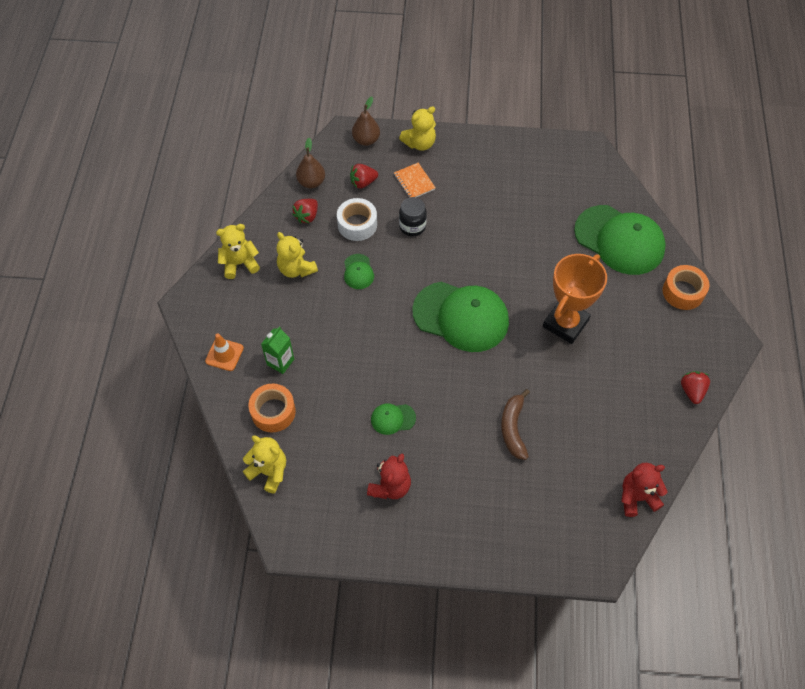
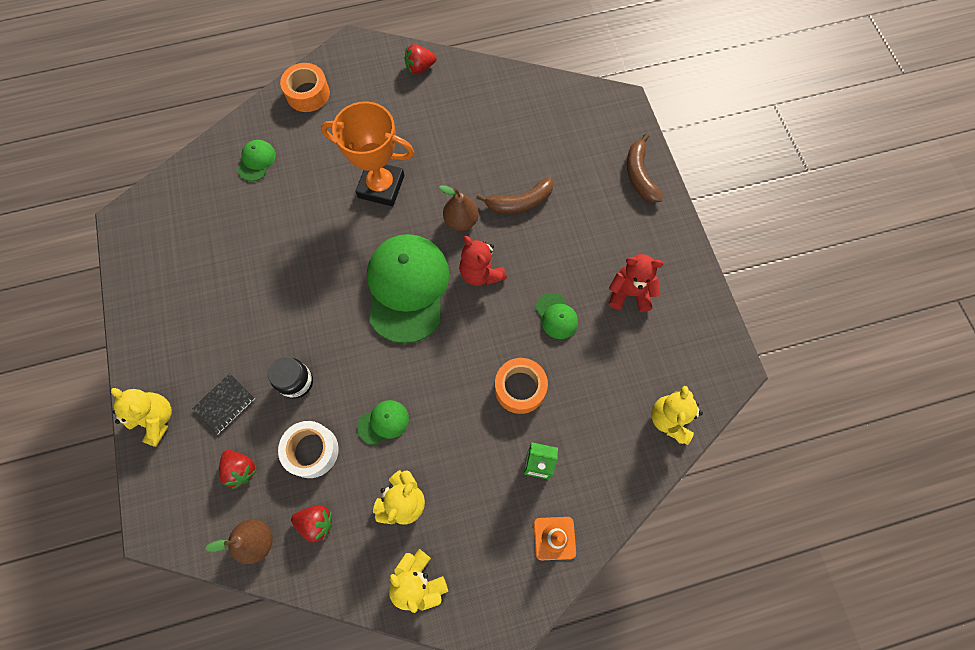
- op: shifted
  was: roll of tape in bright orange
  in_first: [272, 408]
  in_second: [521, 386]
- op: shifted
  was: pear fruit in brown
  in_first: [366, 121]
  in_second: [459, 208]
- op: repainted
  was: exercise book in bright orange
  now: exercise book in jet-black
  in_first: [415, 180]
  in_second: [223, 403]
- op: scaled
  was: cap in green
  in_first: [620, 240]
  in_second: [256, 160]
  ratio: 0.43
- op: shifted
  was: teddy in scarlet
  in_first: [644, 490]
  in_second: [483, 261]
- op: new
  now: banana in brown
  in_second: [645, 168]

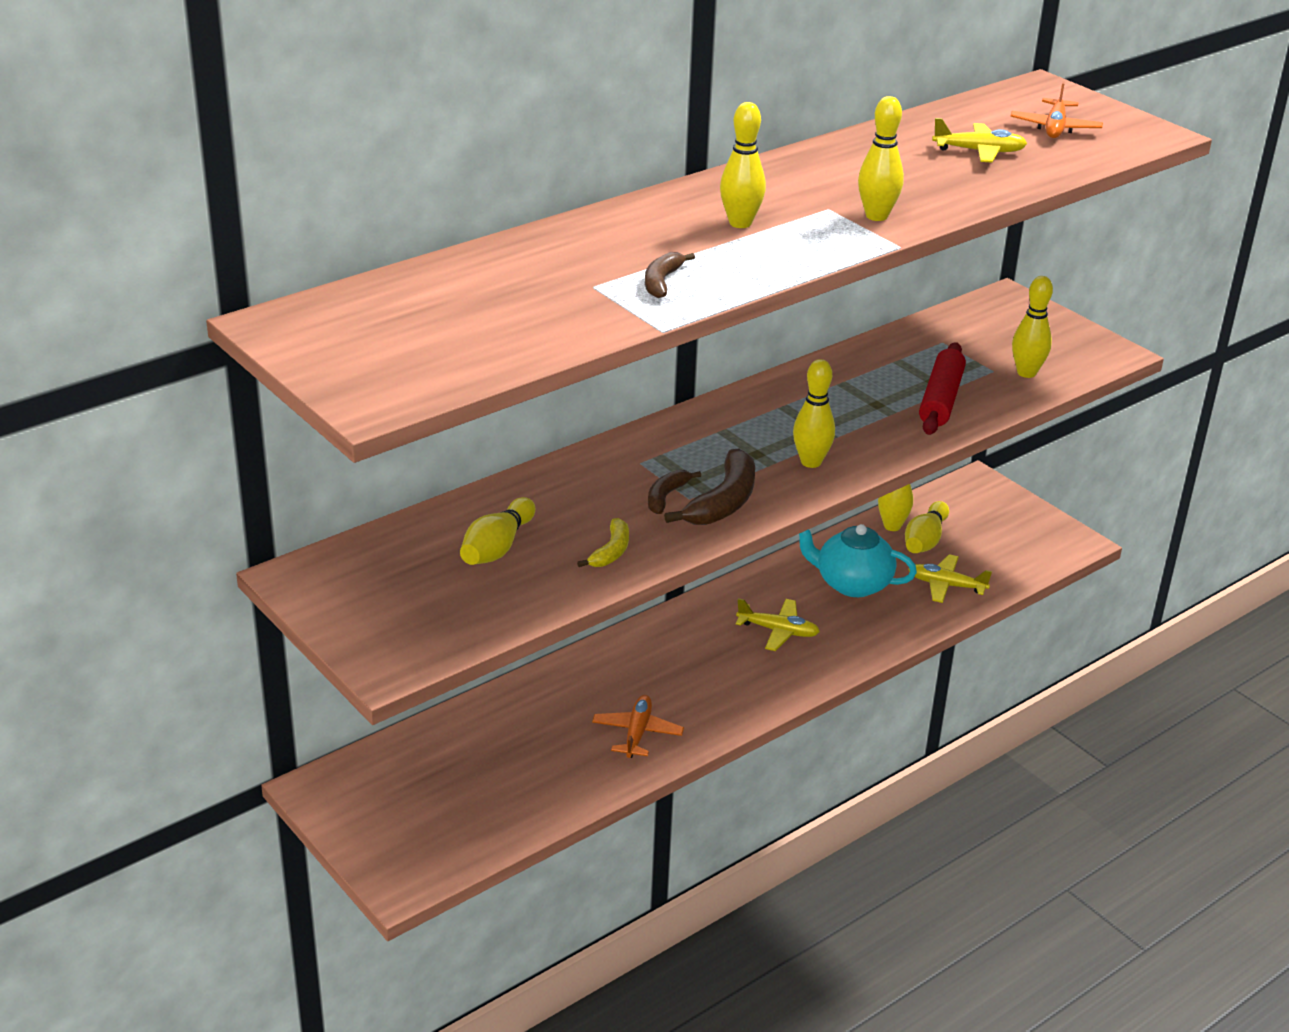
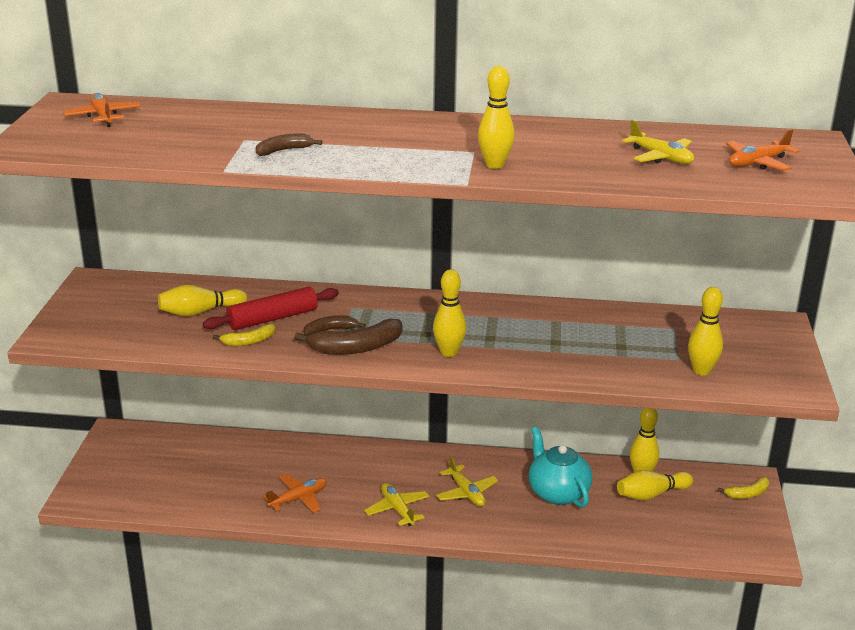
- op: gone
  was: skittle in bright yellow
  in_first: [743, 165]
- op: shifted
  was: aeroplane in bright yellow
  in_first: [950, 578]
  in_second: [397, 504]
- op: shifted
  was: rolling pin in scarlet
  in_first: [942, 388]
  in_second: [271, 308]
- op: new
  now: aeroplane in bright orange
  in_second: [102, 110]
- op: new
  now: banana in bright yellow
  in_second: [743, 488]

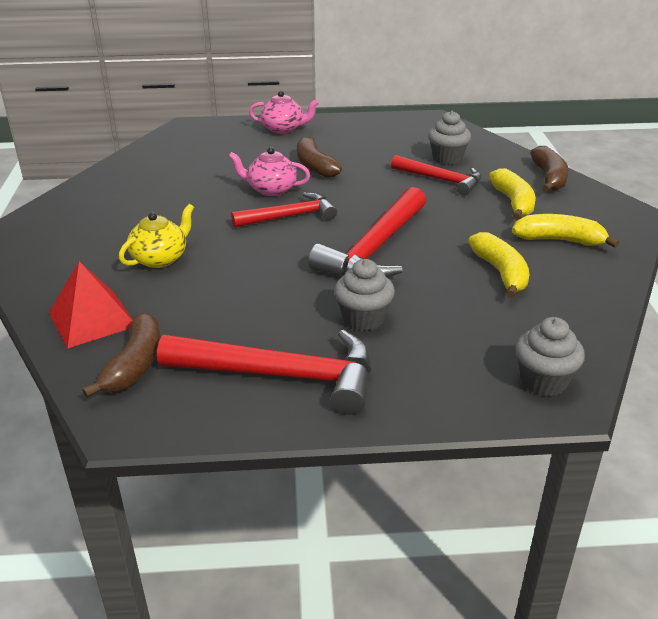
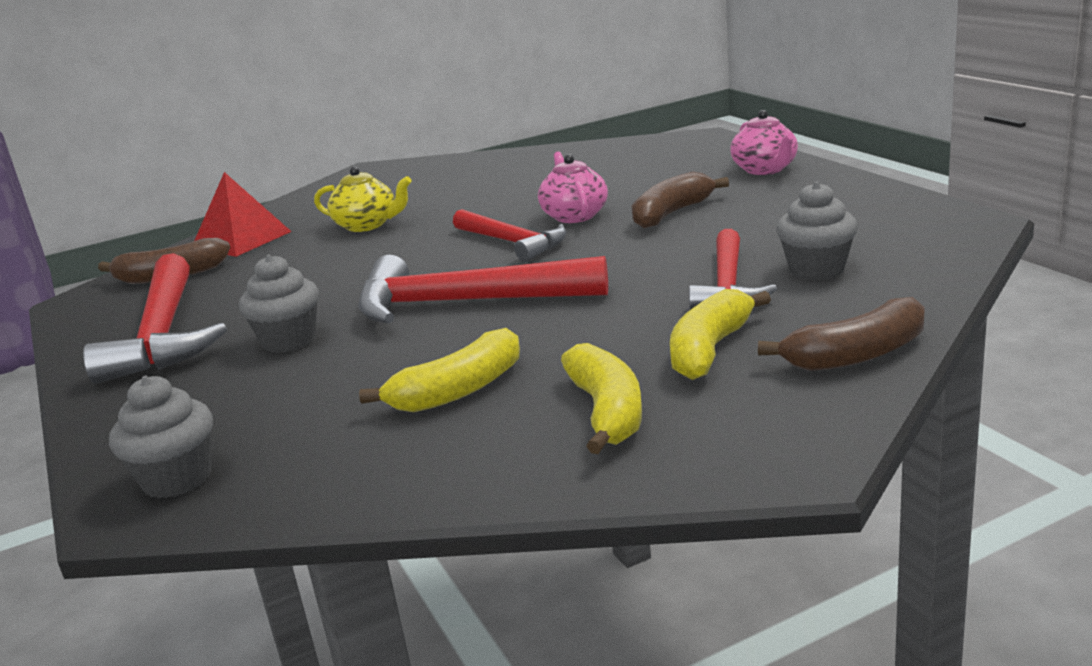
- op: rotated
  was: banana in bright yellow
  in_first: [512, 194]
  in_second: [720, 334]
  clockwise: 150

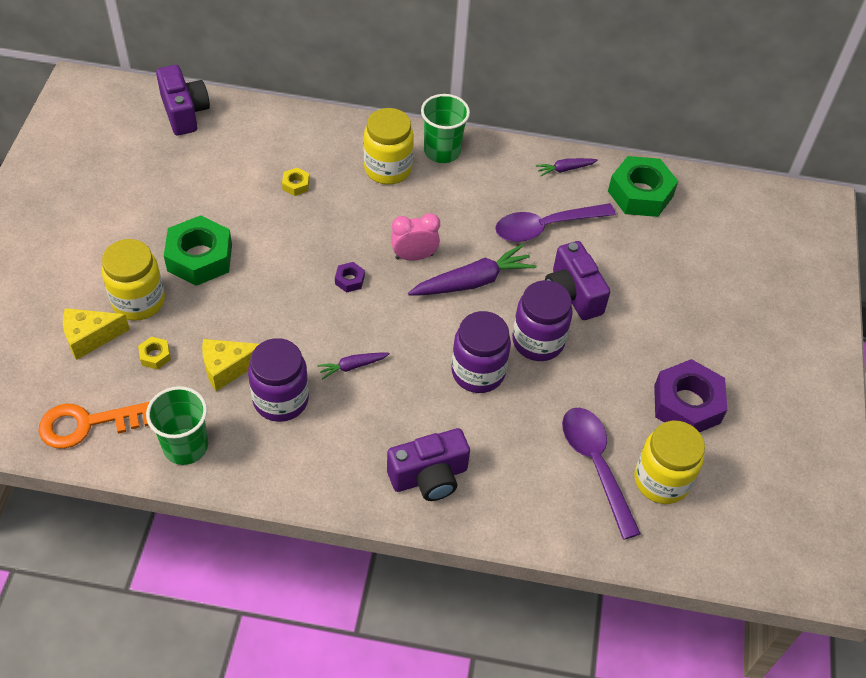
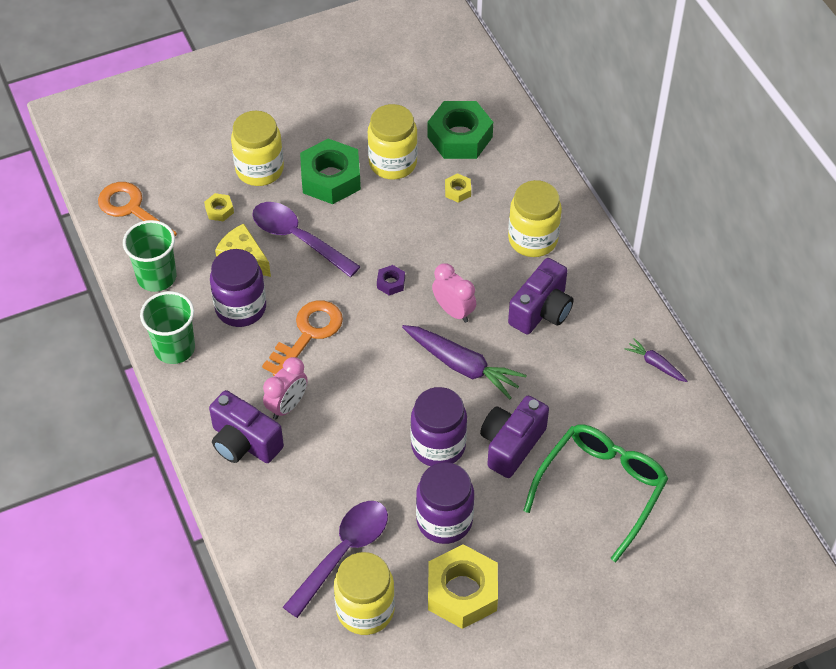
- op: gone
  was: piece of cheese in bright yellow
  in_first: [96, 334]
- op: shifted
  was: compact camera in purple
  in_first: [183, 100]
  in_second: [541, 296]
- op: swapped
  was: root vegetable in purple
  now: door key in bright orange
  in_first: [353, 365]
  in_second: [302, 338]
- op: shifted
  was: cup in green
  in_first: [445, 128]
  in_second: [167, 327]
- op: shifted
  was: jar in purple
  in_first: [481, 352]
  in_second: [445, 503]
- op: shifted
  was: teaspoon in purple
  in_first: [555, 222]
  in_second: [306, 239]
- op: shifted
  was: hex nut in green
  in_first: [643, 186]
  in_second: [460, 130]
- op: repainted
  was: hex nut in purple
  now: hex nut in bright yellow
  in_first: [690, 395]
  in_second: [463, 586]
- op: new
  now: bedside clock in pink
  in_second: [285, 388]
- op: new
  now: jar in bright yellow
  in_second: [393, 141]
- op: new
  now: glasses in green
  in_second: [595, 493]

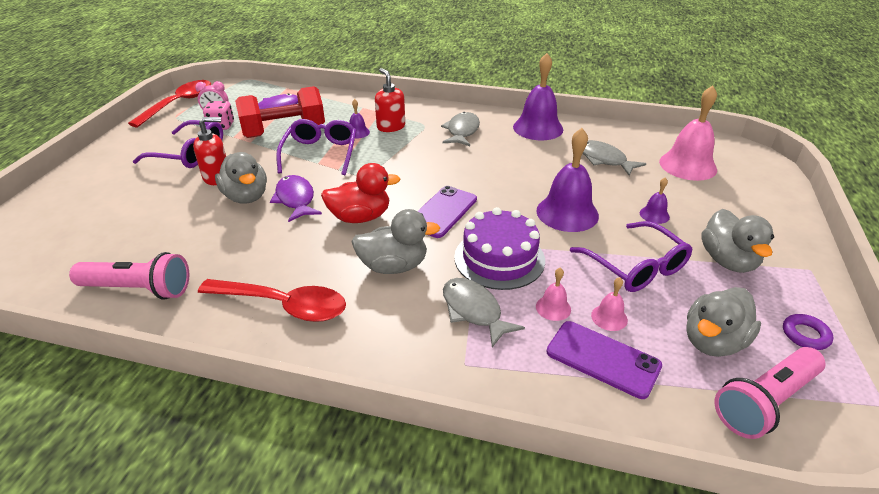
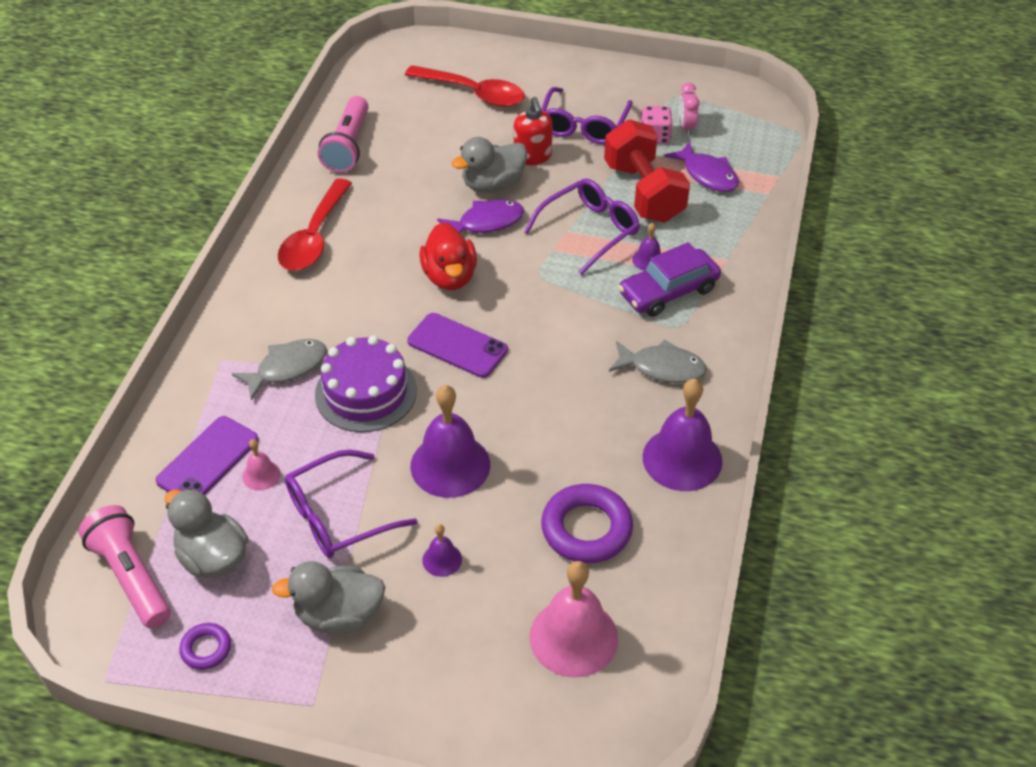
- op: shifted
  was: teaspoon in scarlet
  in_first: [169, 103]
  in_second: [465, 86]
- op: rotated
  was: glasses in purple
  in_first: [316, 147]
  in_second: [582, 226]
  clockwise: -45
- op: gone
  was: rubber duck in gray
  in_first: [395, 241]
- op: swapped
  was: soap dispenser in scarlet
  now: car in purple
  in_first: [390, 100]
  in_second: [669, 279]
- op: gone
  was: school bell in pink
  in_first: [553, 294]
- op: swapped
  was: fish in gray
  now: ring in purple
  in_first: [614, 158]
  in_second: [587, 523]

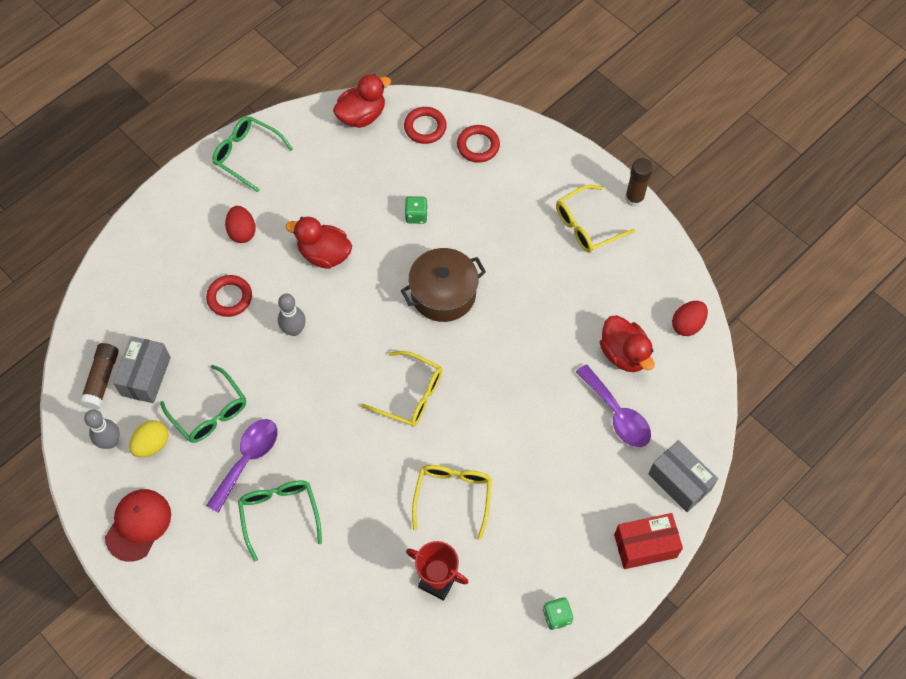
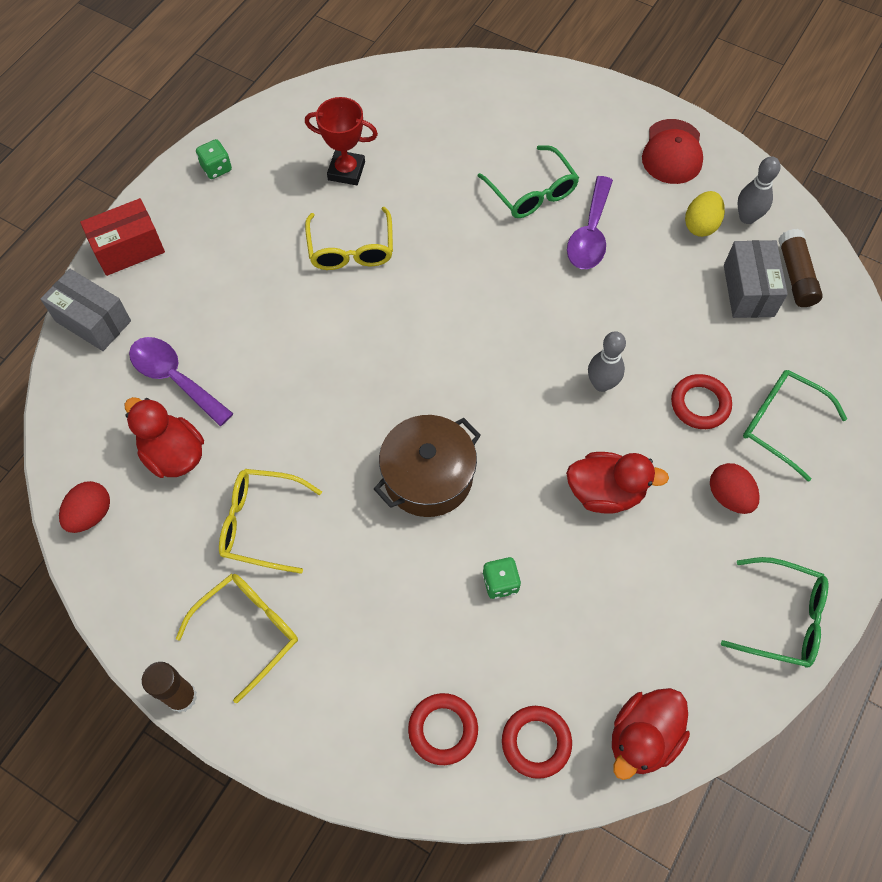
- op: shifted
  was: glasses in green
  in_first: [203, 404]
  in_second: [795, 426]
- op: shifted
  was: glasses in bright yellow
  in_first: [401, 389]
  in_second: [270, 521]

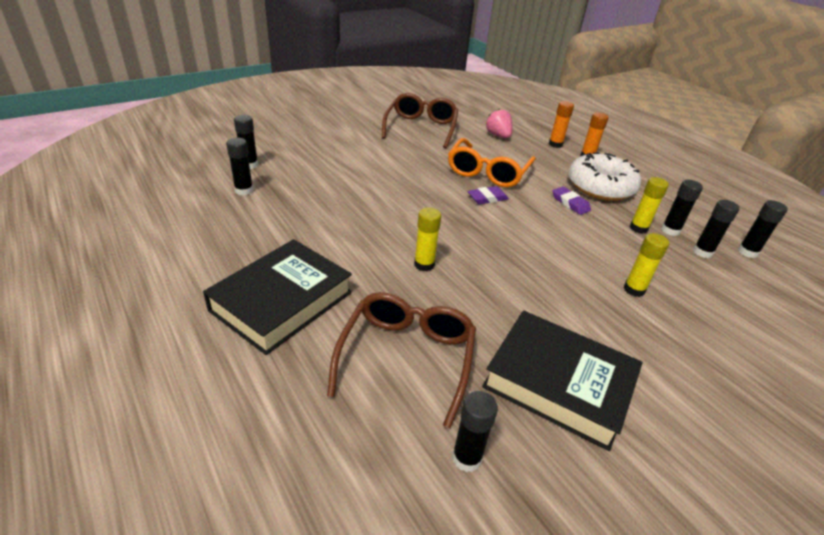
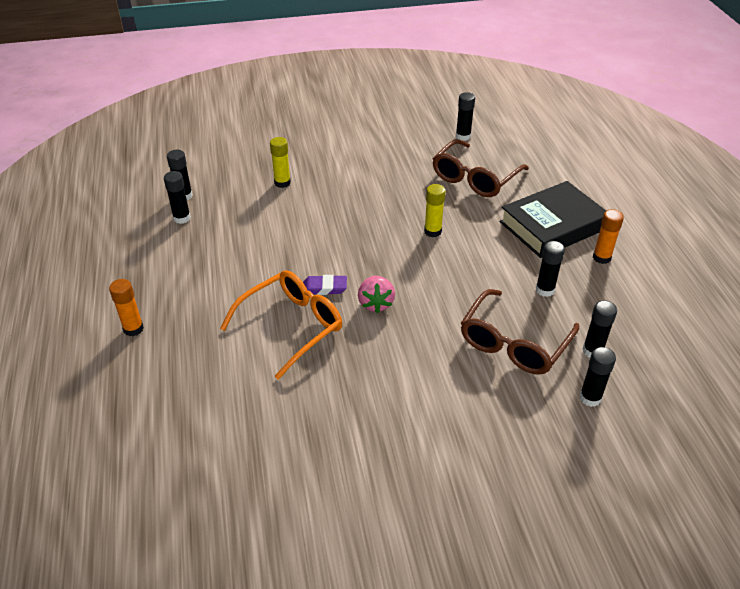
- op: shifted
  was: glasses in brown
  in_first: [420, 120]
  in_second: [520, 332]
- op: gone
  was: hardback in jet-black
  in_first: [562, 380]
- op: shifted
  was: strawberry in pink
  in_first: [498, 123]
  in_second: [376, 294]
- op: shifted
  was: stick of glue in bright orange
  in_first: [561, 124]
  in_second: [608, 236]
- op: gone
  was: eraser in purple
  in_first: [571, 200]
- op: gone
  was: doughnut in pure white
  in_first: [604, 176]
- op: gone
  was: stick of glue in bright yellow
  in_first: [649, 205]
- op: shifted
  was: stick of glue in jet-black
  in_first: [763, 229]
  in_second: [550, 269]

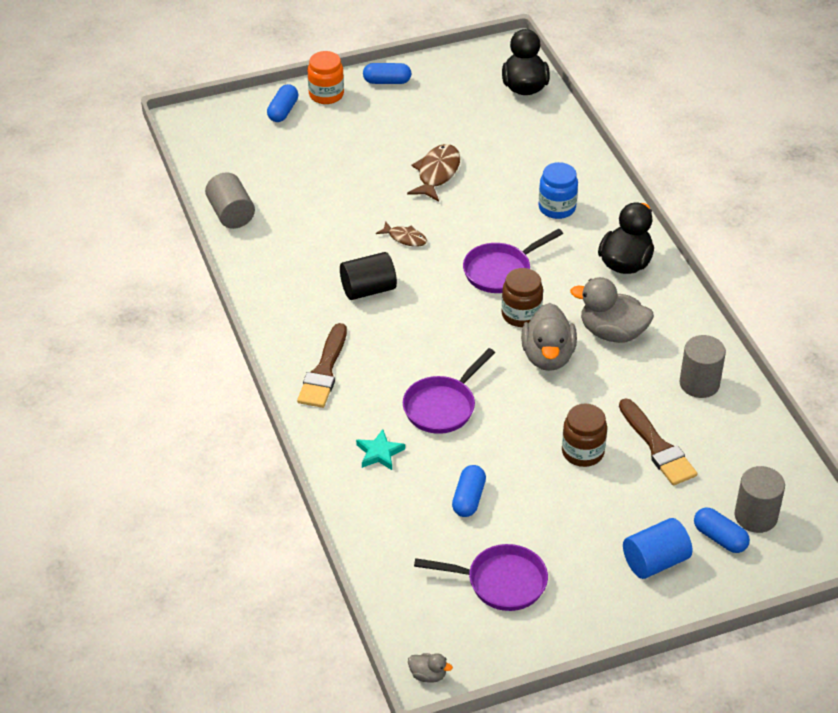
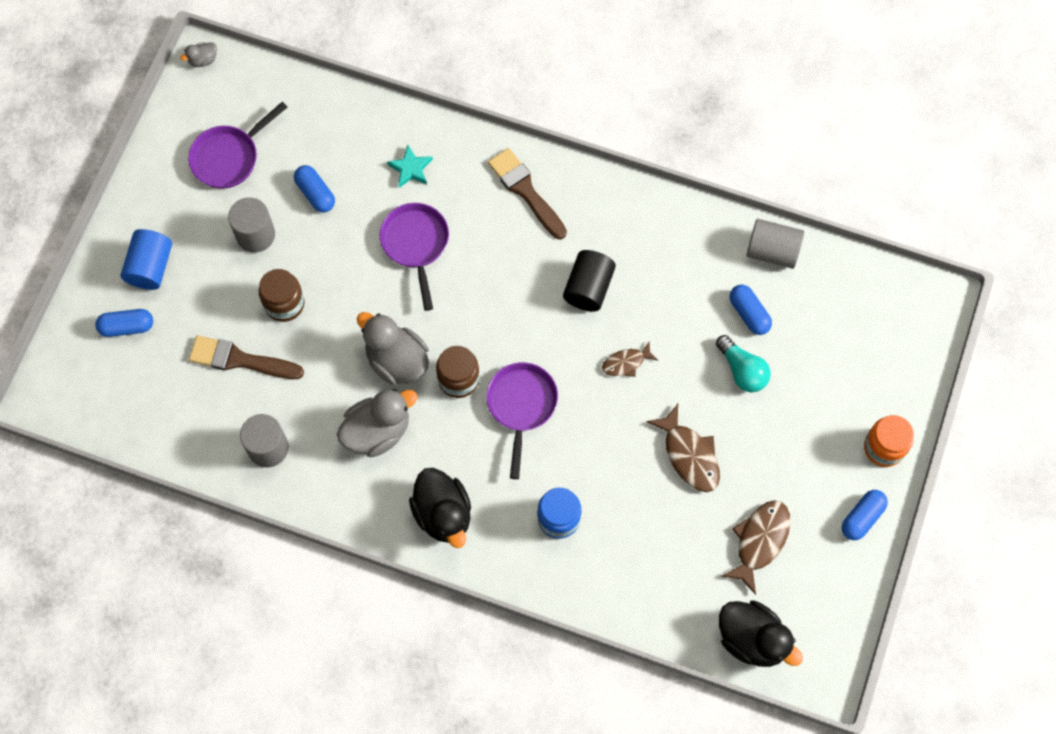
- op: shifted
  was: pill in blue
  in_first: [282, 103]
  in_second: [751, 310]
- op: shifted
  was: solid cylinder in gray
  in_first: [760, 499]
  in_second: [251, 225]
- op: new
  now: light bulb in turquoise
  in_second: [743, 363]
- op: new
  now: fish in brown
  in_second: [755, 547]

